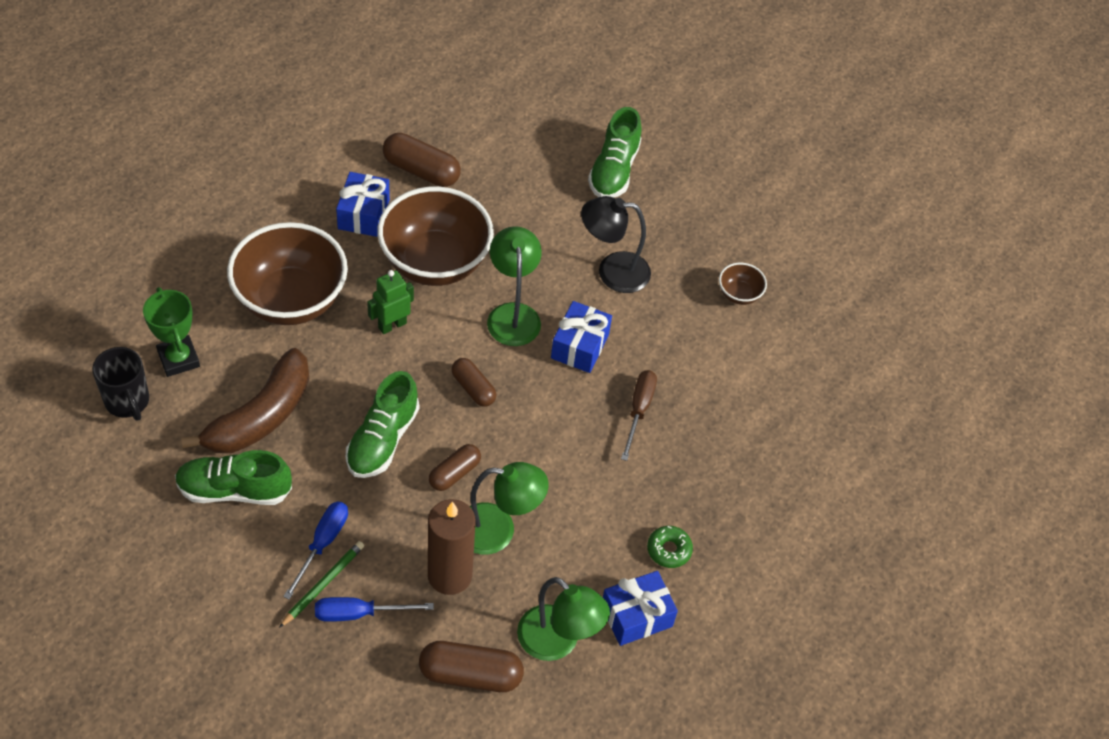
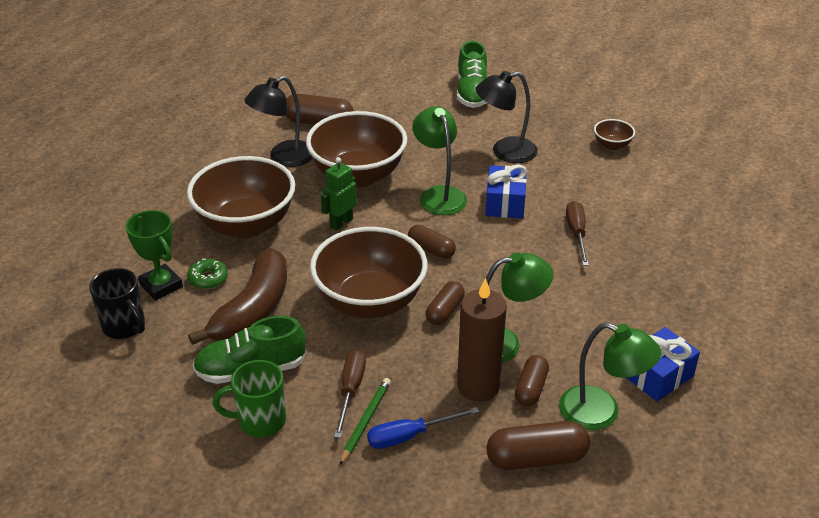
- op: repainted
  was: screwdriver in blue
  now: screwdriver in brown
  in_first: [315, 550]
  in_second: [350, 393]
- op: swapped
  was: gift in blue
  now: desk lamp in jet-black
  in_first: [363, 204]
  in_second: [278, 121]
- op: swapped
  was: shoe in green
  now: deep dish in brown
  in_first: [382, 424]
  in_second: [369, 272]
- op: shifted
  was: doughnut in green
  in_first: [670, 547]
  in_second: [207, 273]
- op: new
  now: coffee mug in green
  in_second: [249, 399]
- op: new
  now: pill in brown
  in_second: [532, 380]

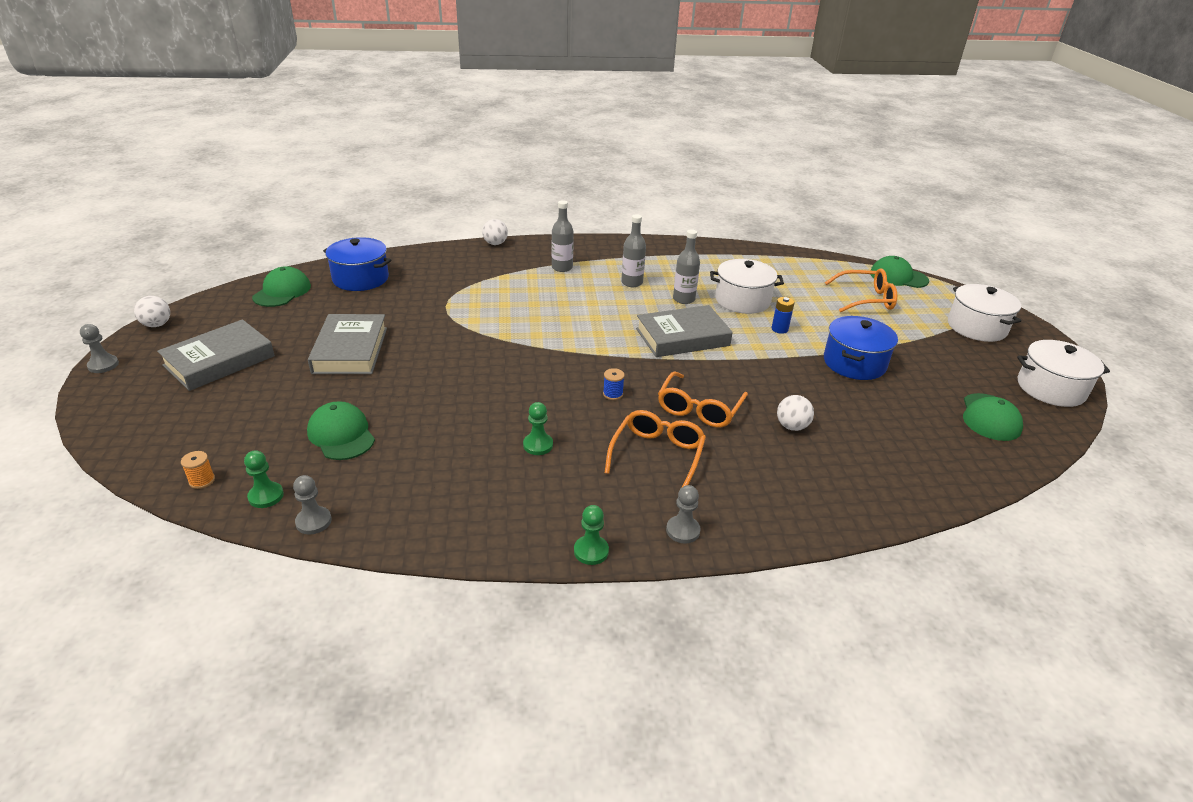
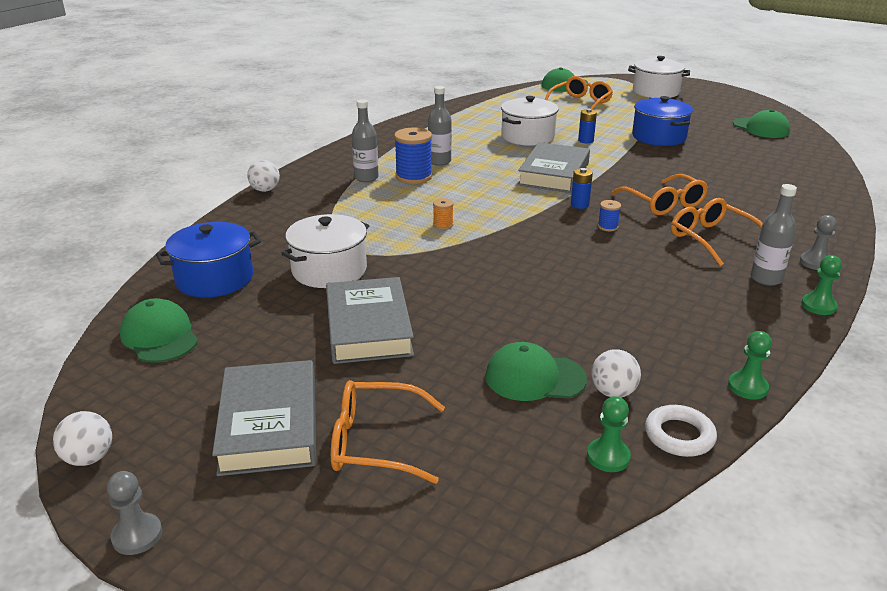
- op: shifted
  was: spool in bright orange
  in_first: [198, 470]
  in_second: [443, 214]
- op: swapped
  was: pawn in gray
  now: ring in pure white
  in_first: [312, 504]
  in_second: [681, 431]
- op: rotated
  was: hardback in gray
  in_first: [347, 344]
  in_second: [370, 320]
  clockwise: 45
- op: shifted
  was: pawn in green
  in_first: [538, 428]
  in_second: [750, 365]
- op: shifted
  was: bottle in gray
  in_first: [686, 266]
  in_second: [774, 235]
- op: shifted
  was: sphere in pure white
  in_first: [795, 413]
  in_second: [616, 373]
- op: shifted
  was: pot in pure white
  in_first: [1063, 373]
  in_second: [325, 251]
- op: new
  now: glasses in bright orange
  in_second: [388, 432]
- op: new
  now: spool in blue
  in_second: [413, 156]
- op: new
  now: AA battery in blue
  in_second: [582, 188]

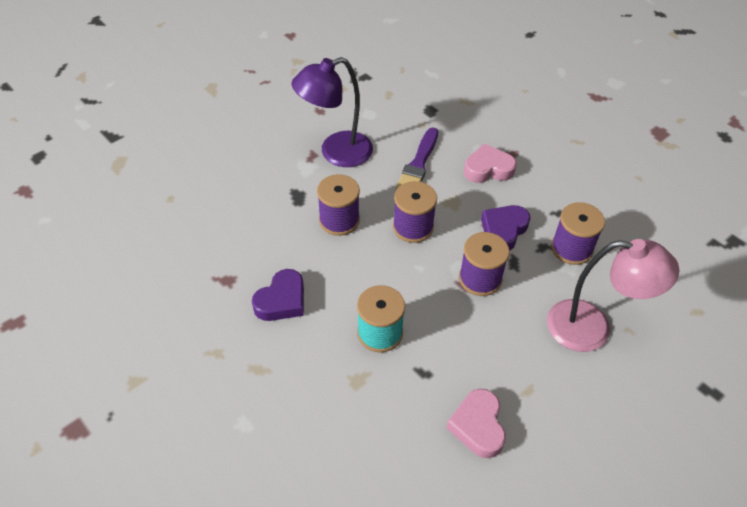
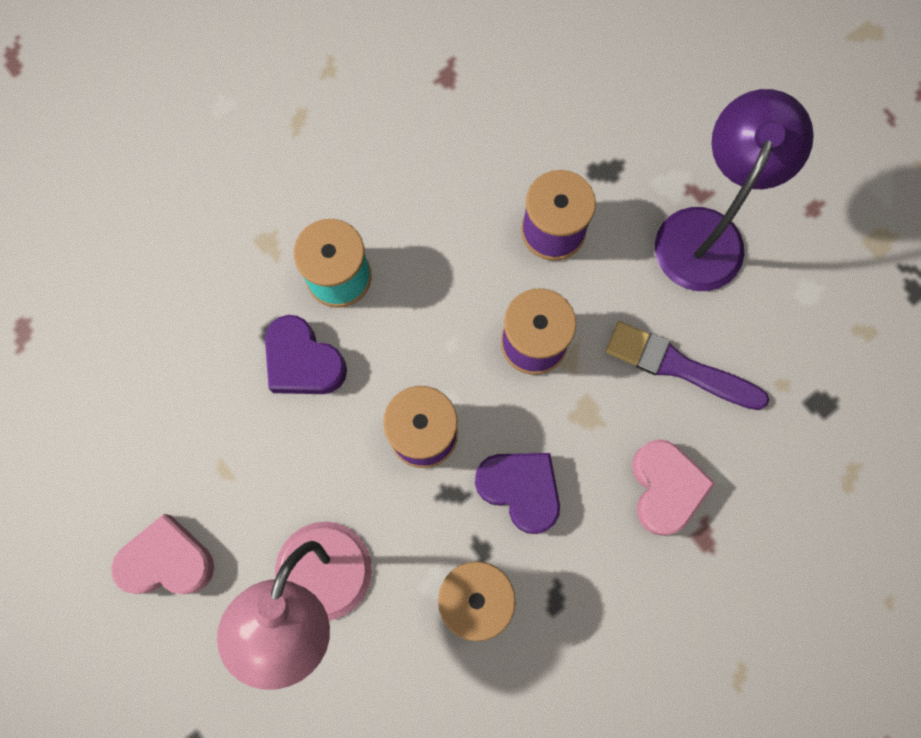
- op: shifted
  was: heart shape in purple
  in_first: [278, 295]
  in_second: [306, 354]
- op: rotated
  was: desk lamp in purple
  in_first: [332, 112]
  in_second: [734, 190]
  clockwise: 45
- op: shifted
  was: heart shape in pink
  in_first: [476, 423]
  in_second: [162, 554]

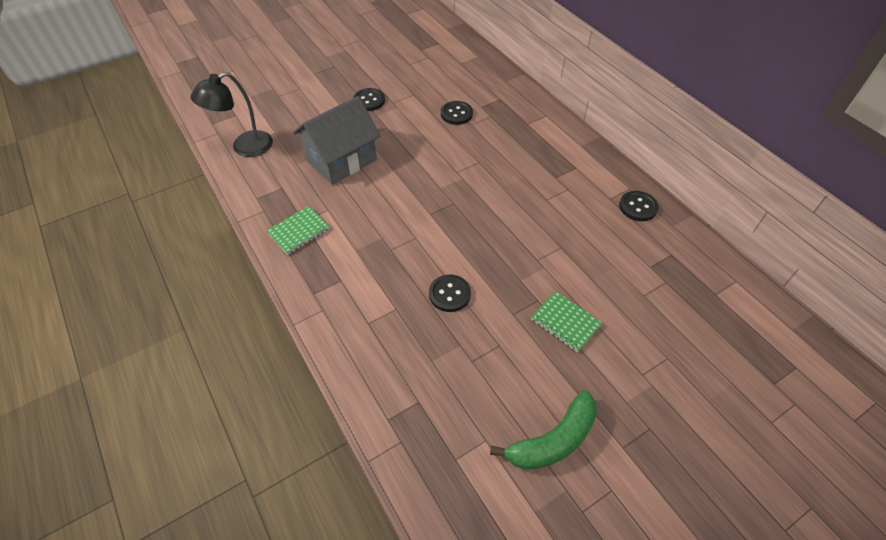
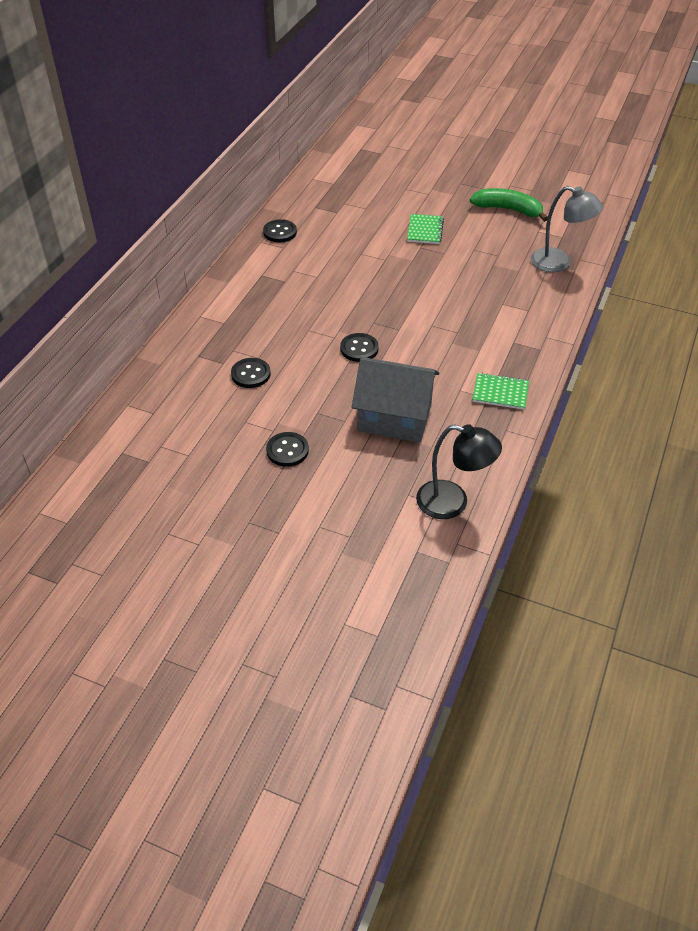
- op: shifted
  was: sewing button in jet-black
  in_first: [450, 293]
  in_second: [359, 347]
- op: new
  now: desk lamp in gray
  in_second: [567, 229]

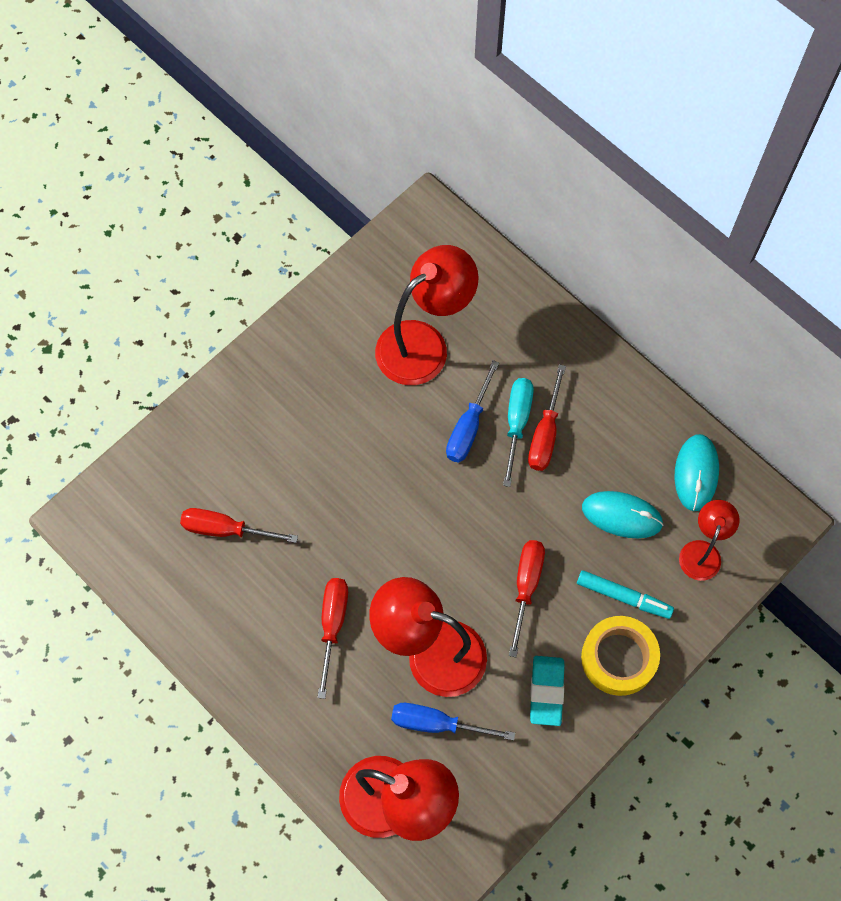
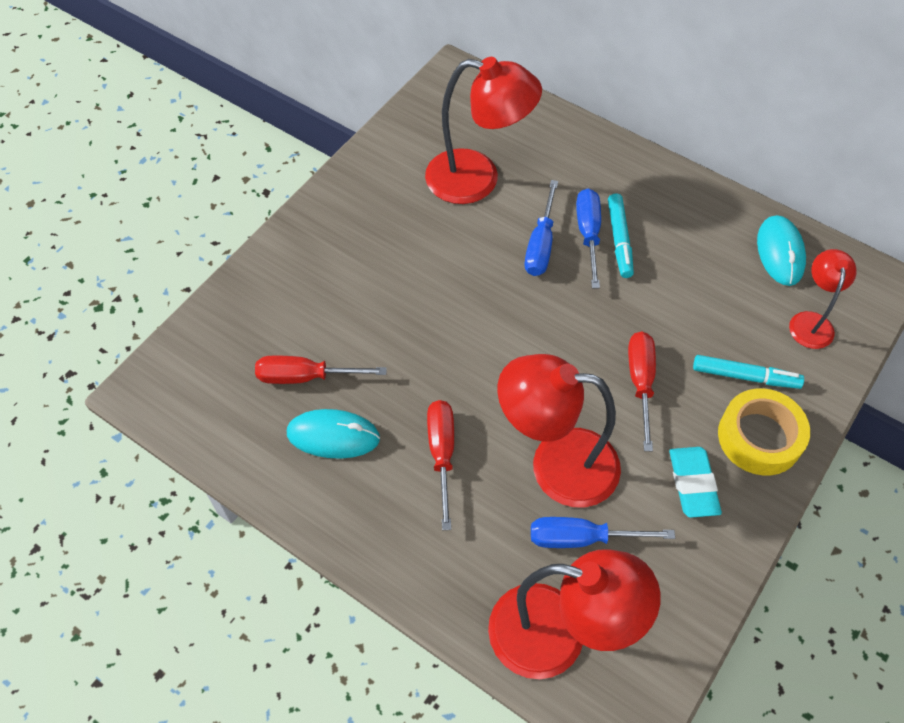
- op: rotated
  was: desk lamp in scarlet
  in_first: [426, 315]
  in_second: [483, 130]
  clockwise: 60
- op: repainted
  was: screwdriver in turquoise
  now: screwdriver in blue
  in_first: [518, 432]
  in_second: [588, 238]
- op: swapped
  was: screwdriver in scarlet
  now: felt pen in turquoise
  in_first: [547, 417]
  in_second: [621, 235]
- op: shifted
  was: PC mouse in turquoise
  in_first: [623, 514]
  in_second: [333, 434]

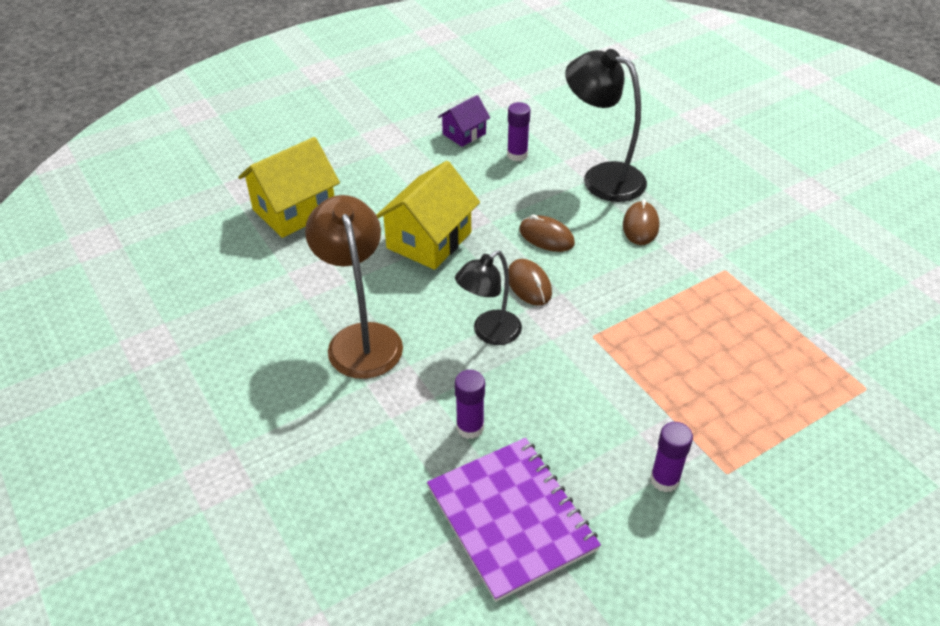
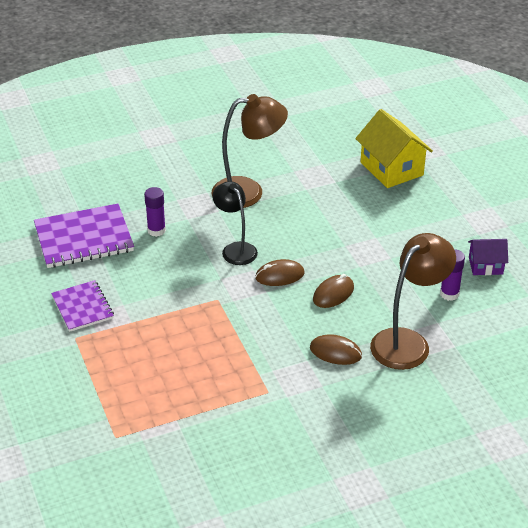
- op: gone
  was: house in bright yellow
  in_first: [428, 215]
- op: rotated
  was: house in purple
  in_first: [464, 121]
  in_second: [488, 257]
  clockwise: -60
- op: repainted
  was: desk lamp in jet-black
  now: desk lamp in brown
  in_first: [606, 125]
  in_second: [413, 301]
- op: swapped
  was: stick of glue in purple
  now: exercise book in purple
  in_first: [671, 457]
  in_second: [82, 306]

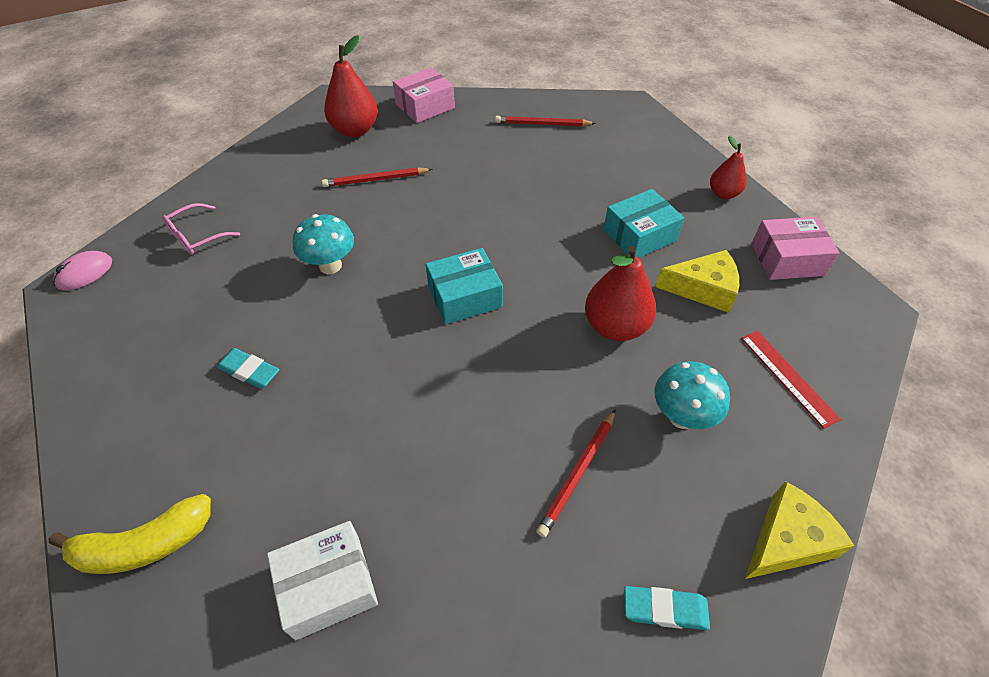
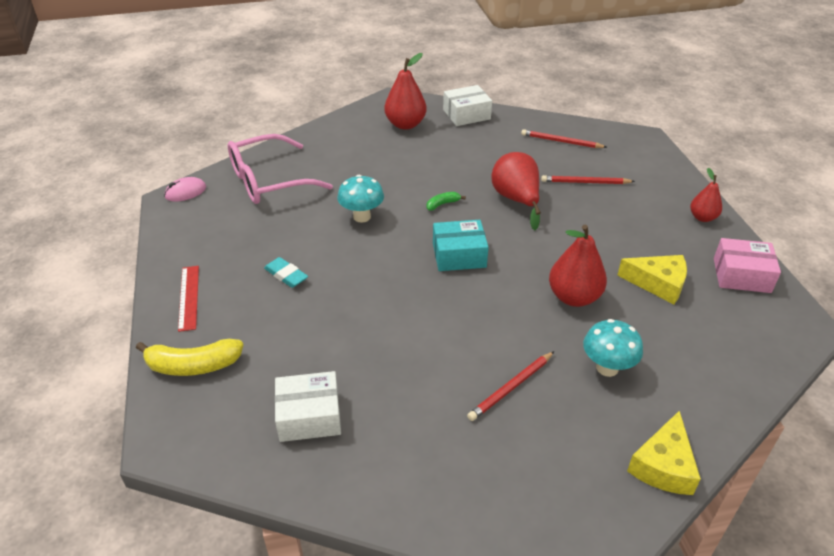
- op: scaled
  was: glasses in pink
  in_first: [201, 229]
  in_second: [280, 169]
  ratio: 1.99
- op: shifted
  was: wooden pencil in scarlet
  in_first: [377, 177]
  in_second: [588, 179]
- op: repainted
  was: package in pink
  now: package in pure white
  in_first: [424, 95]
  in_second: [467, 105]
- op: gone
  was: package in turquoise
  in_first: [643, 223]
- op: gone
  was: eraser in turquoise
  in_first: [667, 608]
- op: shifted
  was: measuring stick in scarlet
  in_first: [791, 380]
  in_second: [188, 299]
- op: rotated
  was: piece of cheese in bright yellow
  in_first: [800, 530]
  in_second: [664, 452]
  clockwise: 135
- op: new
  now: banana in green
  in_second: [446, 201]
- op: new
  now: pear fruit in scarlet
  in_second: [516, 191]

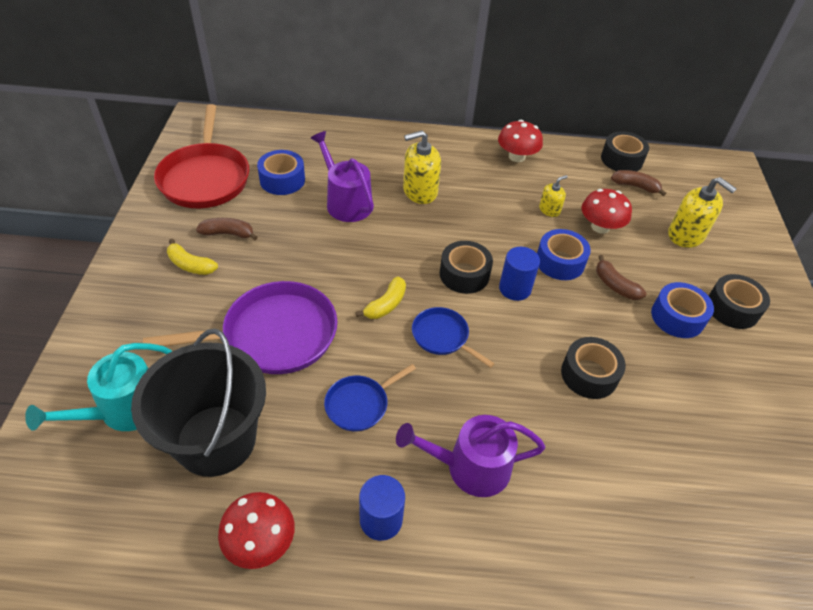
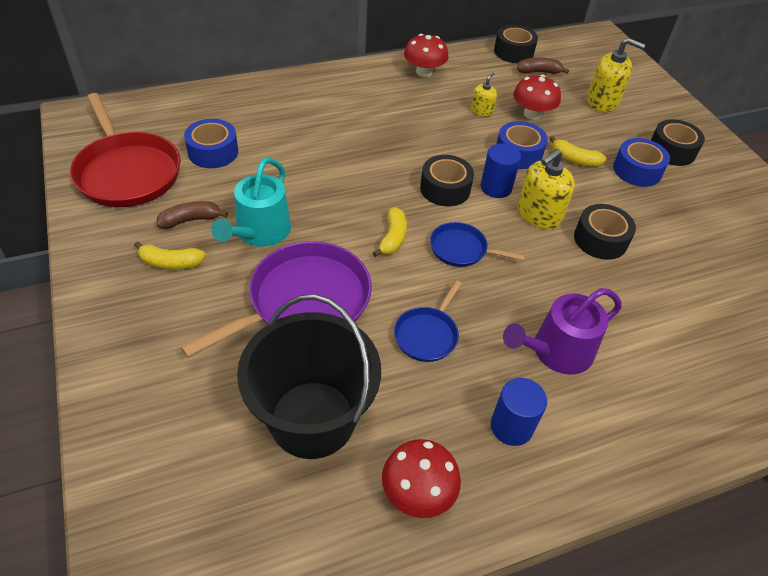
- op: shifted
  was: sprinkling can in turquoise
  in_first: [98, 387]
  in_second: [251, 202]
- op: gone
  was: sprinkling can in purple
  in_first: [342, 176]
- op: shifted
  was: soap dispenser in bright yellow
  in_first: [422, 167]
  in_second: [546, 189]
- op: repainted
  was: banana in brown
  now: banana in bright yellow
  in_first: [621, 277]
  in_second: [577, 151]

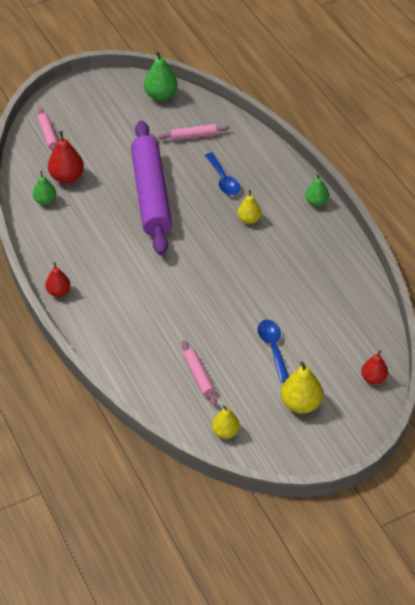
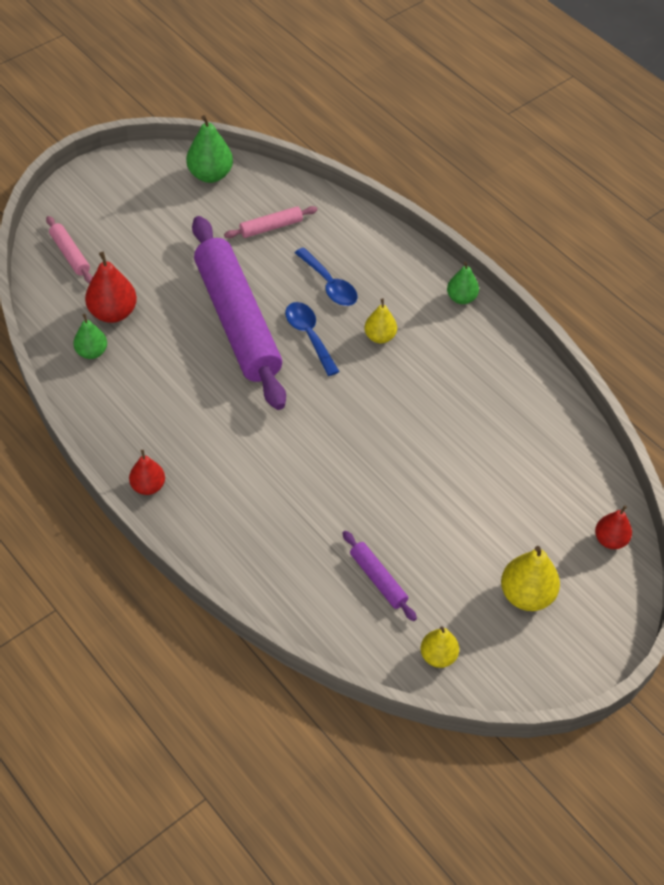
- op: repainted
  was: rolling pin in pink
  now: rolling pin in purple
  in_first: [199, 373]
  in_second: [379, 576]
- op: shifted
  was: teaspoon in blue
  in_first: [273, 351]
  in_second: [312, 339]

